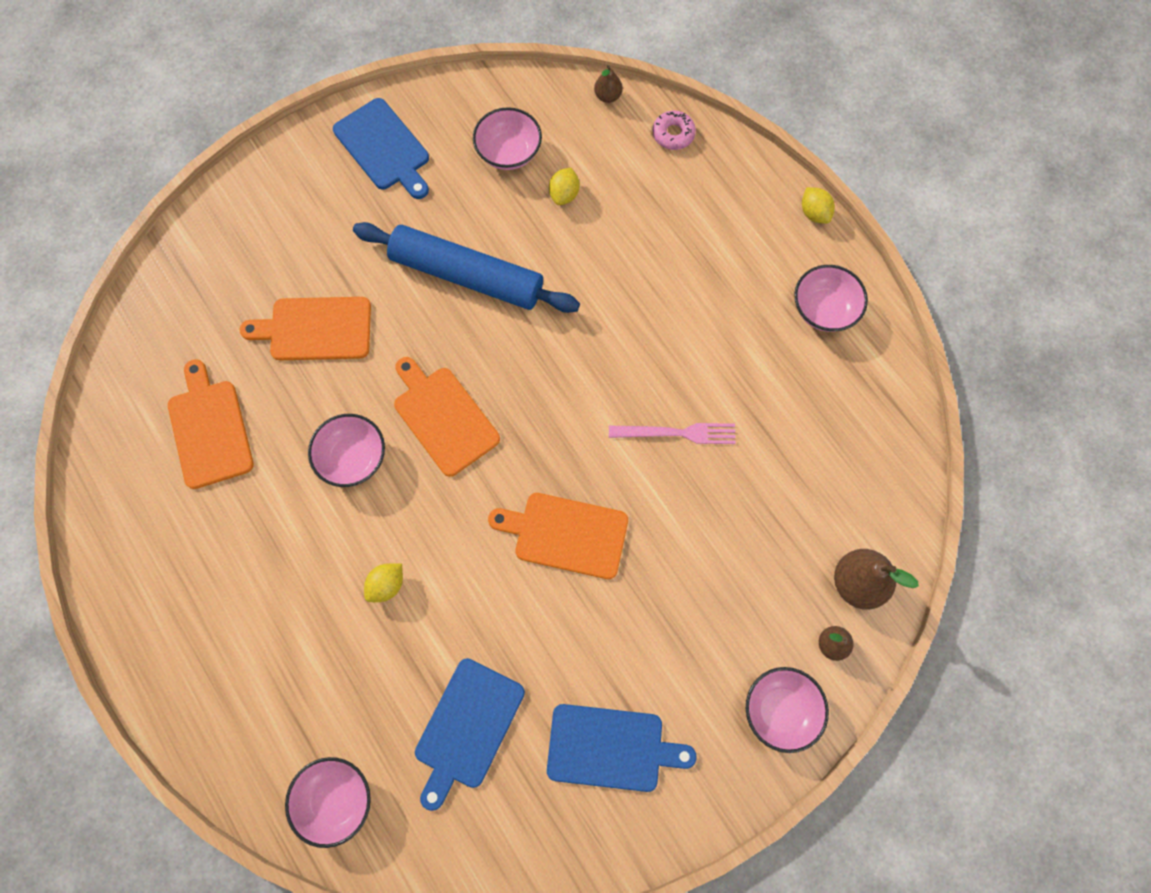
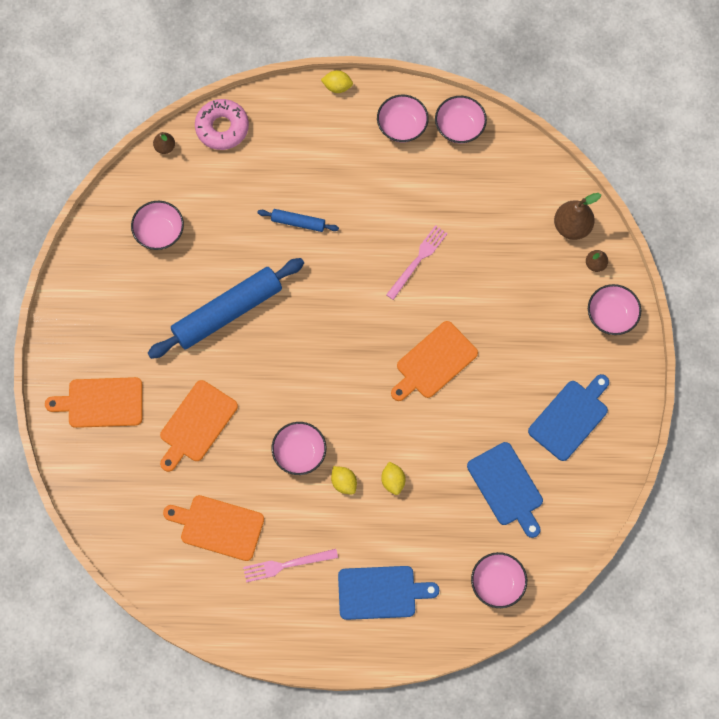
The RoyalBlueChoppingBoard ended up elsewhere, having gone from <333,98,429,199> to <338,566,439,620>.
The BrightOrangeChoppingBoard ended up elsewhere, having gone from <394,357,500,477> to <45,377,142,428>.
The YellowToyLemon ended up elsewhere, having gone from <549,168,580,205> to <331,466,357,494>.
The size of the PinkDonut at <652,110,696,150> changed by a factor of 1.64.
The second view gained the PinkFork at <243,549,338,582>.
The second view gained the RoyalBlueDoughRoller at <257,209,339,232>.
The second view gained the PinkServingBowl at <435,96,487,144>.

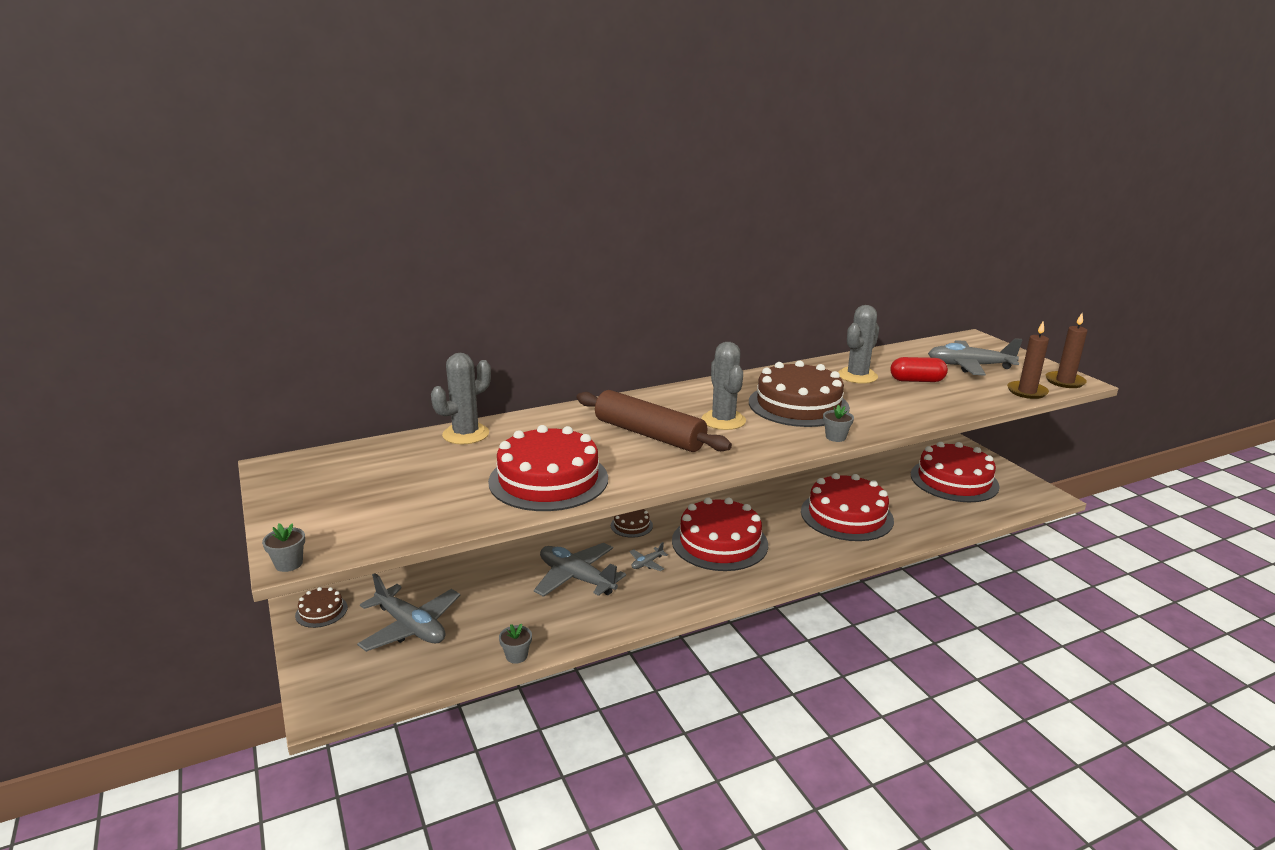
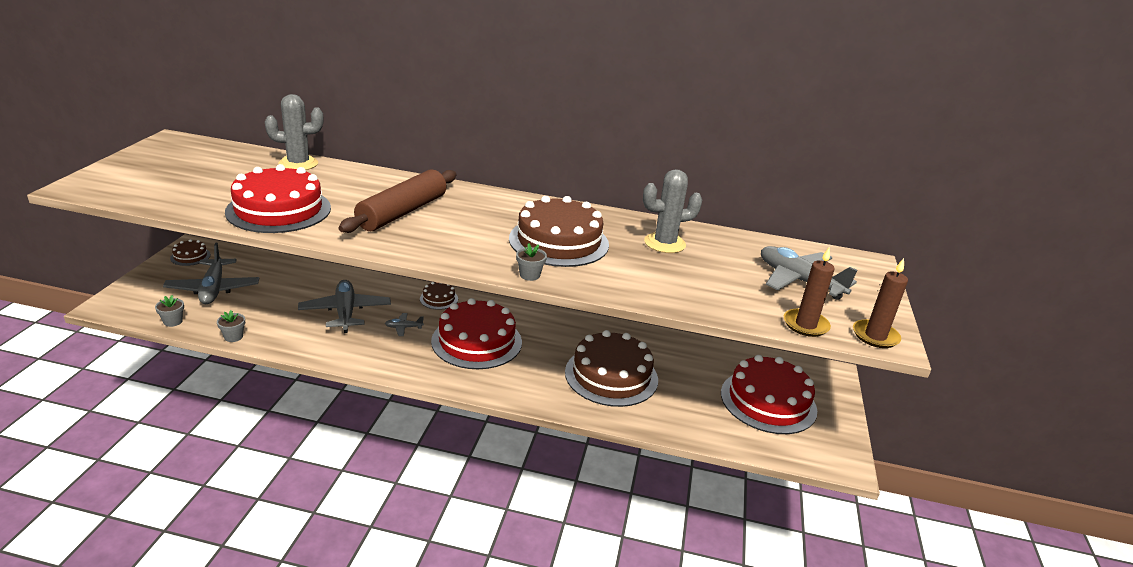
The AshGreyPlantPot ended up elsewhere, having gone from <262,523,305,572> to <155,295,184,327>.
The DarkBrownDoughRoller at <577,390,732,452> ended up facing another way, 45 degrees clockwise from before.
The second view lost the AshGreyCactus at <702,342,746,430>.
What was the RedLayerCake at <801,473,894,541> turned into the DarkBrownLayerCake at <565,330,658,407>.
The second view lost the RedPillShape at <890,357,948,382>.

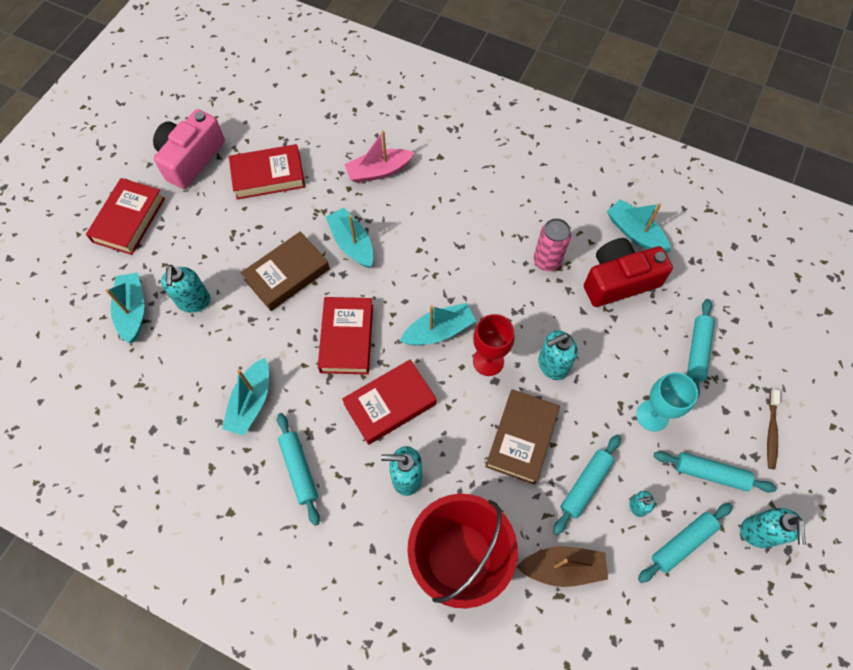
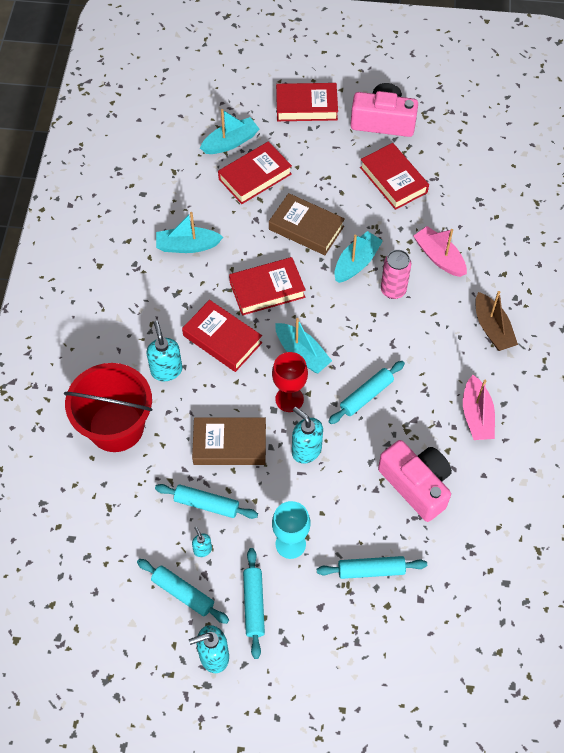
Where the AquaSoapDispenser stood at <161,265,210,313>, the RedHardcover came to stand at <218,141,292,204>.
The AquaDoughRoller ended up elsewhere, having gone from <277,413,320,526> to <328,361,405,424>.
The DarkBrownBoat ended up elsewhere, having gone from <517,546,608,587> to <475,291,518,351>.
The PinkSodaCan ended up elsewhere, having gone from <534,218,571,271> to <381,250,411,299>.
What was the RedCamera at <584,238,673,307> turned into the PinkCamera at <378,440,452,522>.
The second view lost the AquaBoat at <607,199,671,253>.
The second view lost the DarkBrownDentalBrush at <767,389,780,469>.
The second view gained the PinkBoat at <463,375,495,440>.

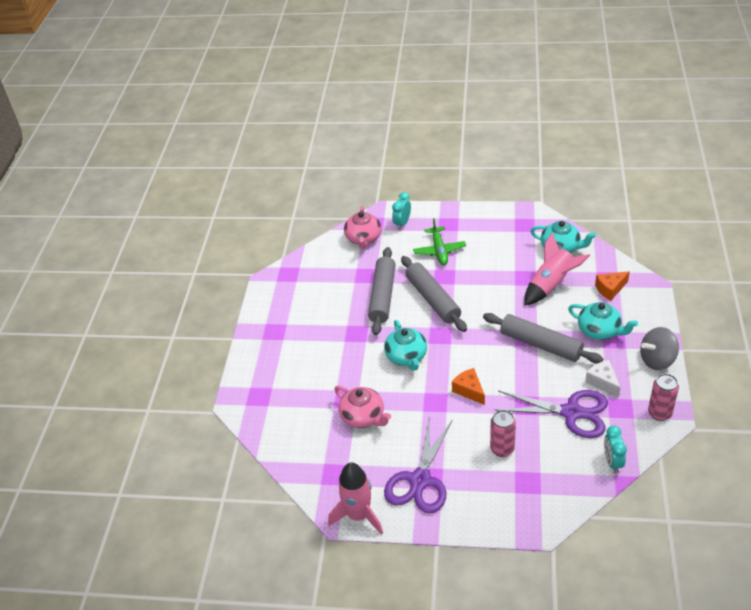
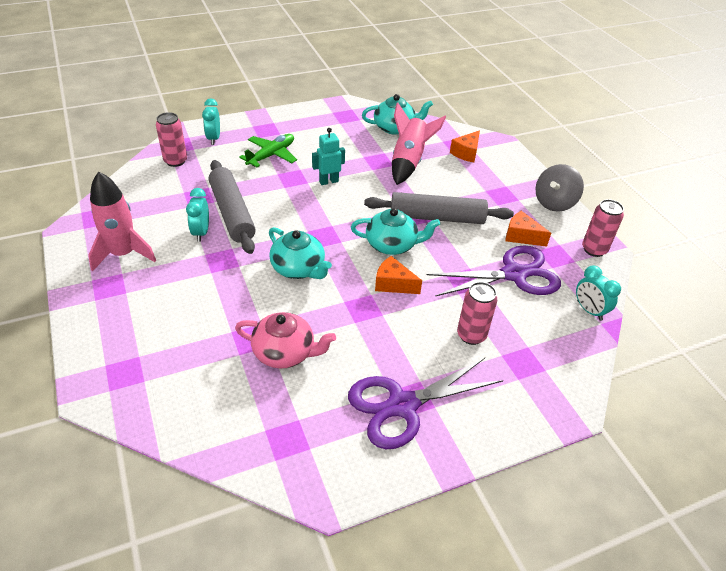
The PinkRocket ended up elsewhere, having gone from <328,462,383,535> to <88,172,156,272>.
Where the PinkTeaPot stood at <344,206,382,249>, the PinkSodaCan came to stand at <156,112,187,167>.
The VioletPairOfScissors at <384,415,453,513> ended up facing another way, 75 degrees clockwise from before.
The second view lost the AshGreyDoughRoller at <401,256,467,332>.
The LeafGreenPlane at <413,218,466,265> ended up facing another way, 105 degrees counterclockwise from before.
The AquaTeaPot ended up elsewhere, having gone from <568,302,638,340> to <351,208,440,255>.
What was the PureWhitePieceOfCheese at <585,360,620,398> turned into the BrightOrangePieceOfCheese at <505,211,551,247>.
The second view gained the AquaBedsideClock at <186,188,209,242>.
The second view gained the AquaToyRobot at <312,128,345,185>.

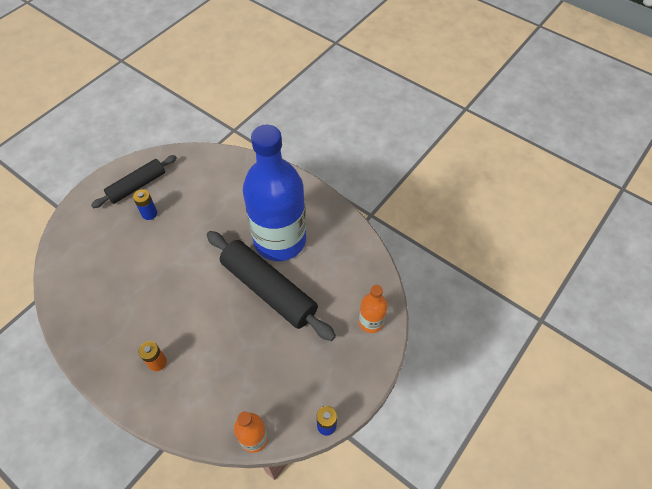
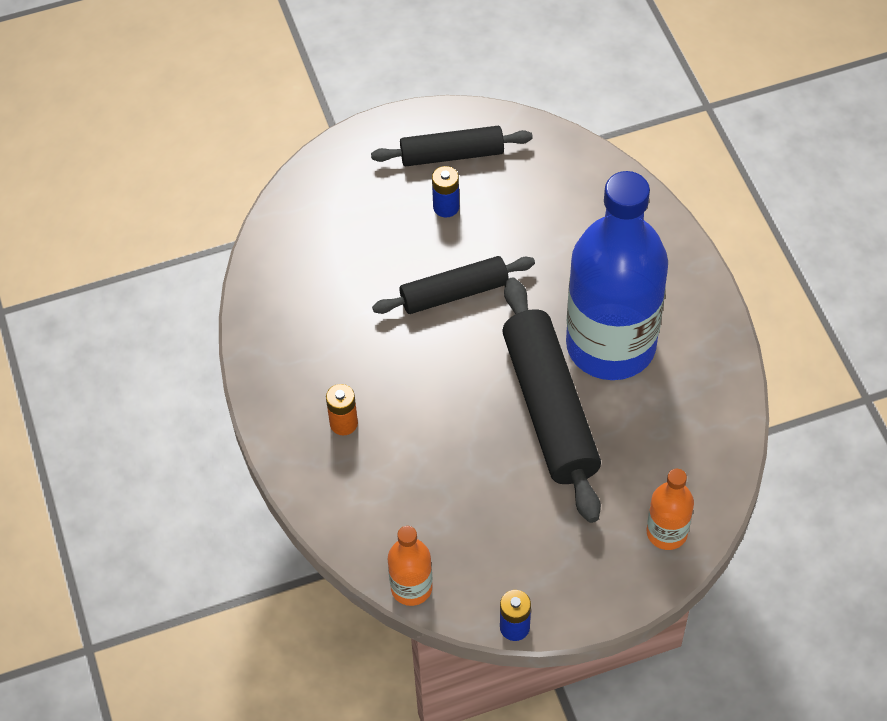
The second view gained the EbonyDoughRoller at <372,256,535,314>.

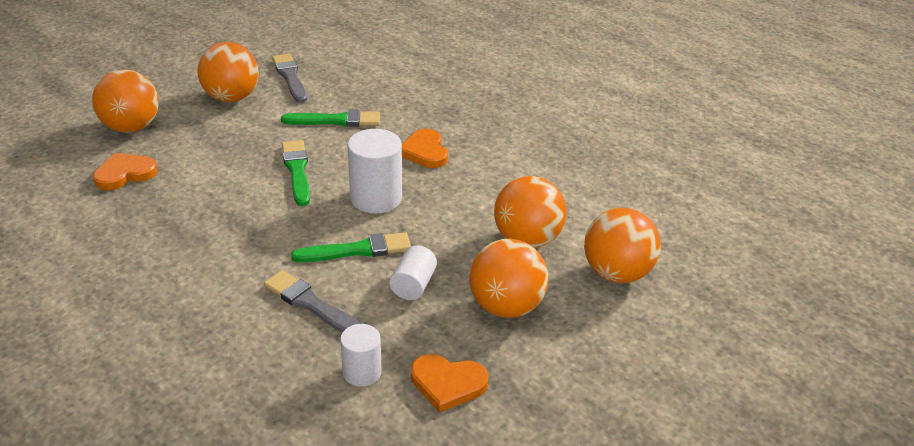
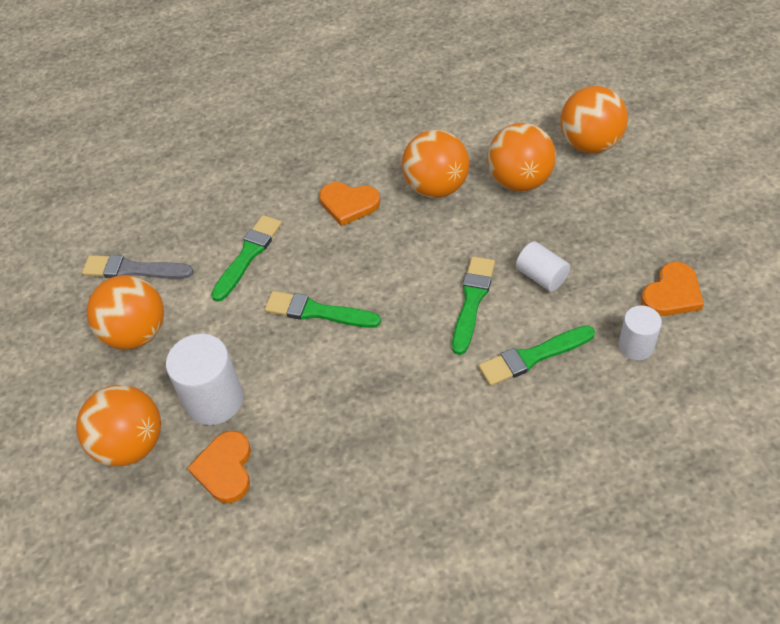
What was the AshGreyPaintBrush at <264,270,362,333> turned into the LeafGreenPaintBrush at <478,325,595,386>.
The PureWhiteSolidCylinder ended up elsewhere, having gone from <348,129,402,213> to <166,334,243,425>.
The BrightOrangeBall ended up elsewhere, having gone from <469,239,549,318> to <402,130,469,198>.

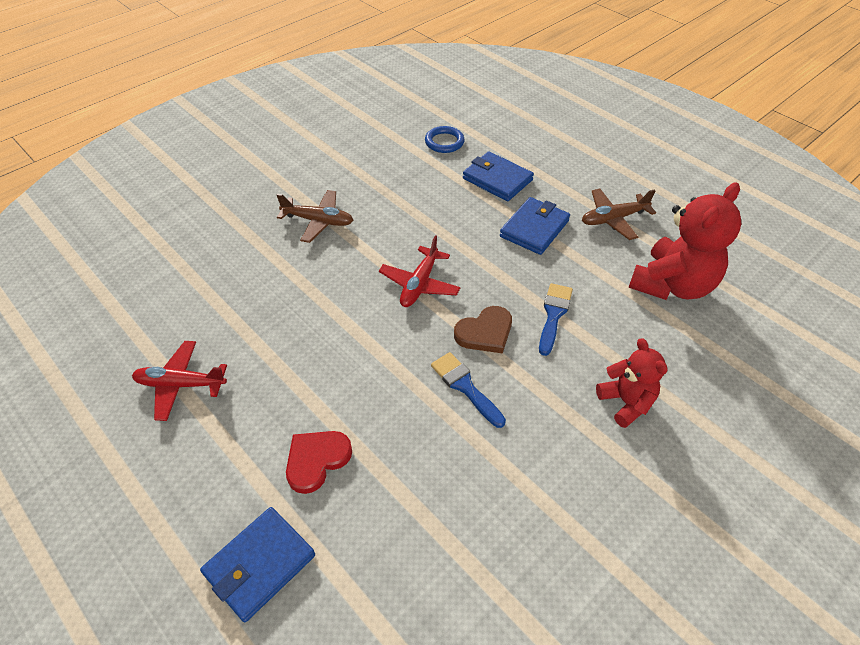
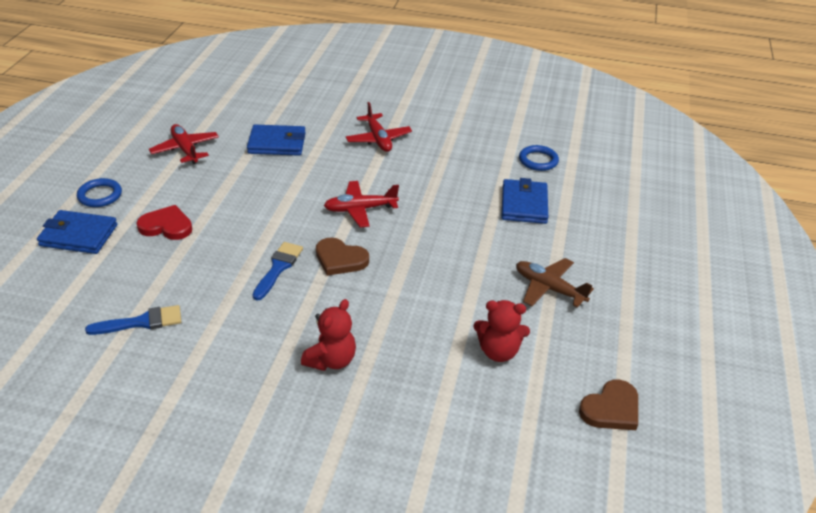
What was the DarkBrownPlane at <277,190,353,243> turned into the RedPlane at <346,102,412,152>.
The RoyalBlueBillfold ended up elsewhere, having gone from <500,197,570,255> to <247,125,306,156>.
The RoyalBluePaintBrush ended up elsewhere, having gone from <539,283,573,356> to <85,305,181,335>.
The size of the RedStuffedBear at <628,182,741,300> changed by a factor of 0.58.
The second view gained the RoyalBlueHoop at <77,178,122,207>.
The second view gained the DarkBrownHeartShape at <579,380,638,430>.

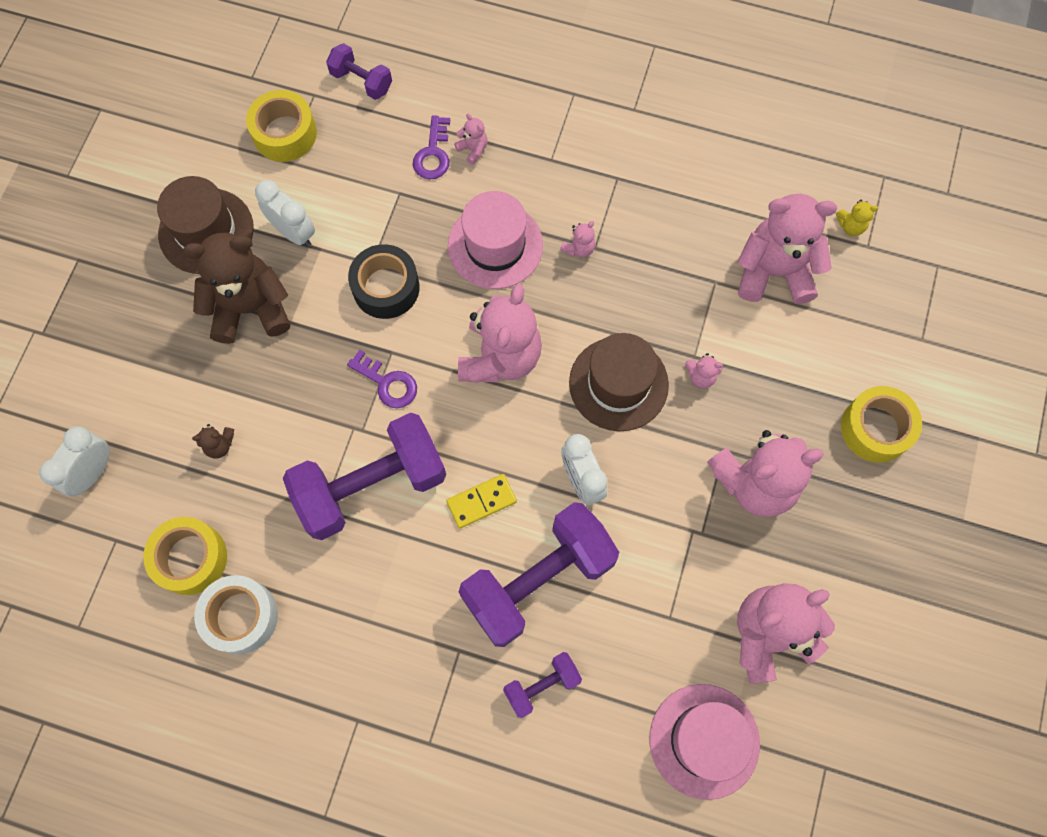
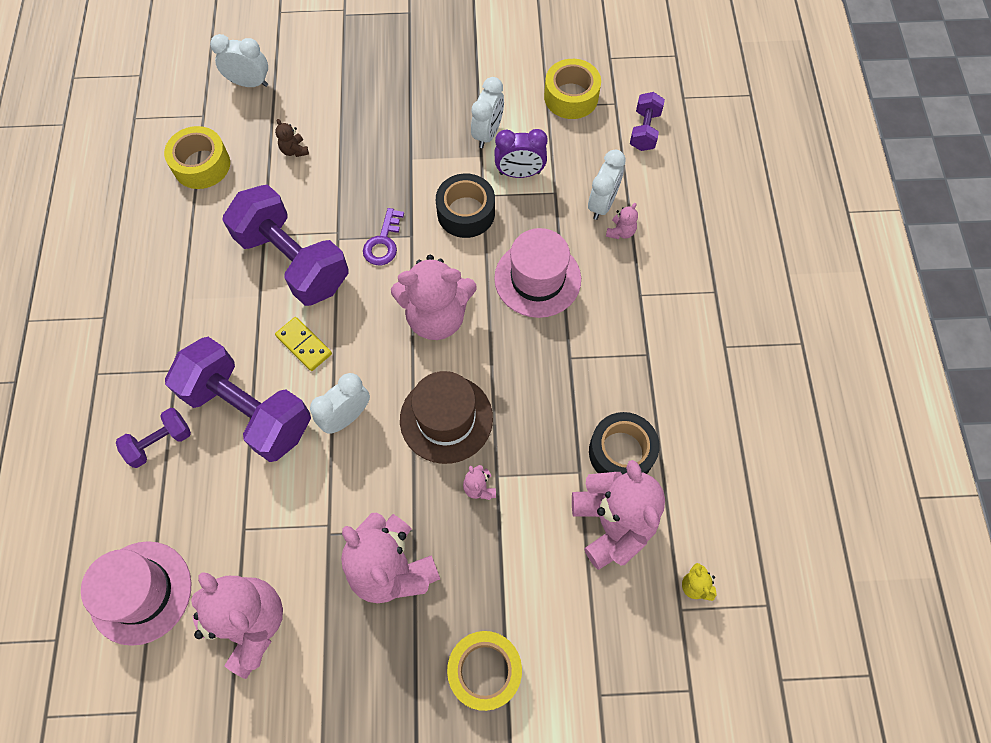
The second view lost the DarkBrownTopHat at <157,176,254,274>.
The second view lost the DarkBrownStuffedBear at <183,233,290,344>.
The second view lost the PureWhiteRollOfTape at <194,575,278,654>.
Where the VioletLatchkey stood at <413,115,450,179>, the PureWhiteBedsideClock came to stand at <588,150,626,220>.
The VioletDumbbell at <503,652,582,718> ended up facing another way, 75 degrees counterclockwise from before.
The second view lost the PinkStuffedBear at <560,221,596,258>.
The second view gained the VioletBedsideClock at <494,129,548,178>.
The second view gained the EbonyRollOfTape at <589,412,660,474>.

